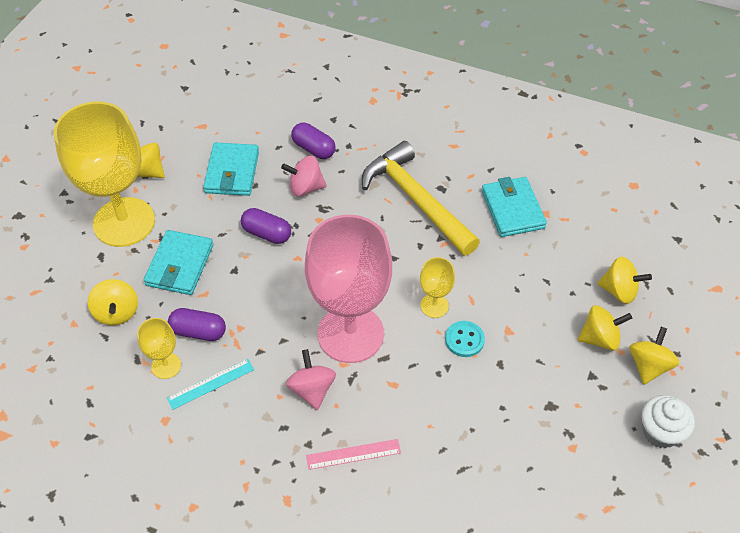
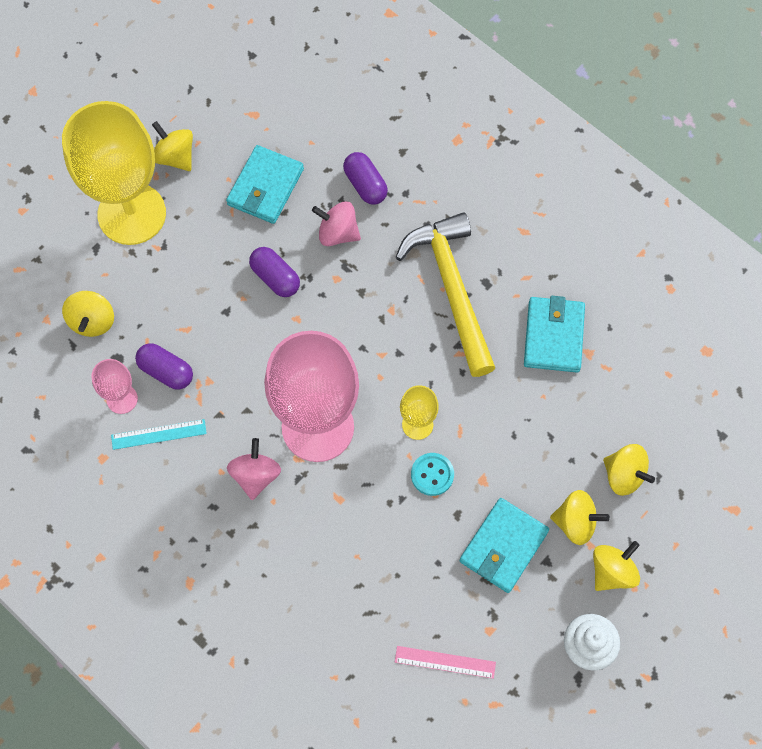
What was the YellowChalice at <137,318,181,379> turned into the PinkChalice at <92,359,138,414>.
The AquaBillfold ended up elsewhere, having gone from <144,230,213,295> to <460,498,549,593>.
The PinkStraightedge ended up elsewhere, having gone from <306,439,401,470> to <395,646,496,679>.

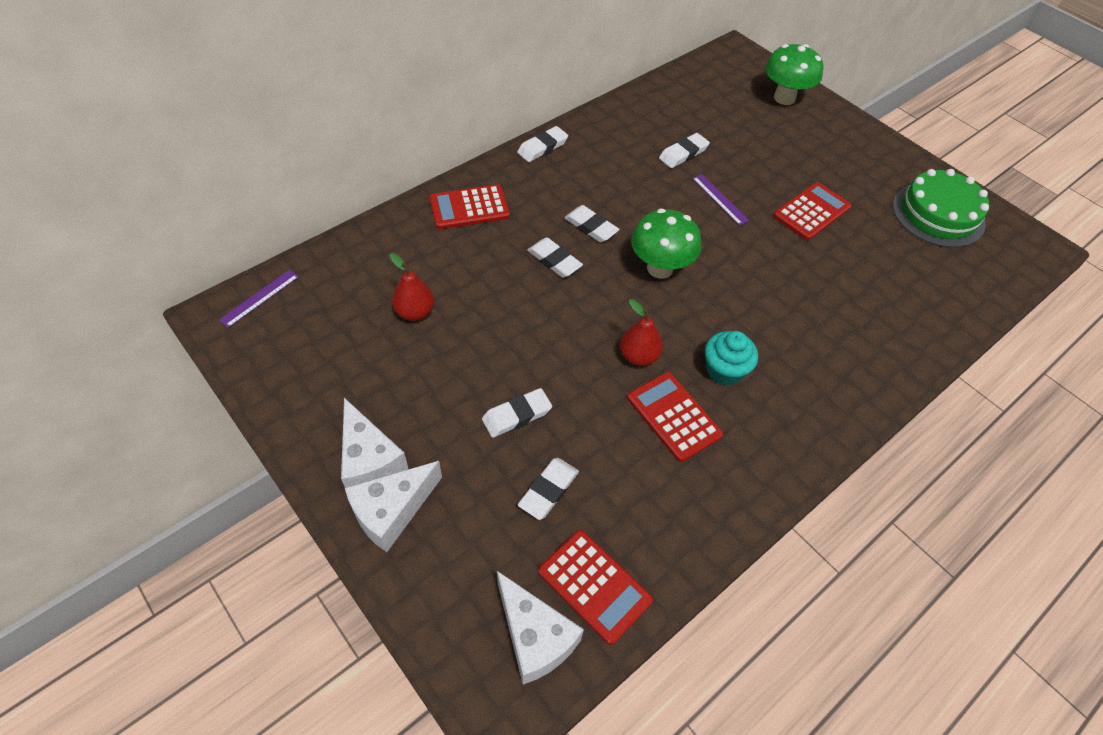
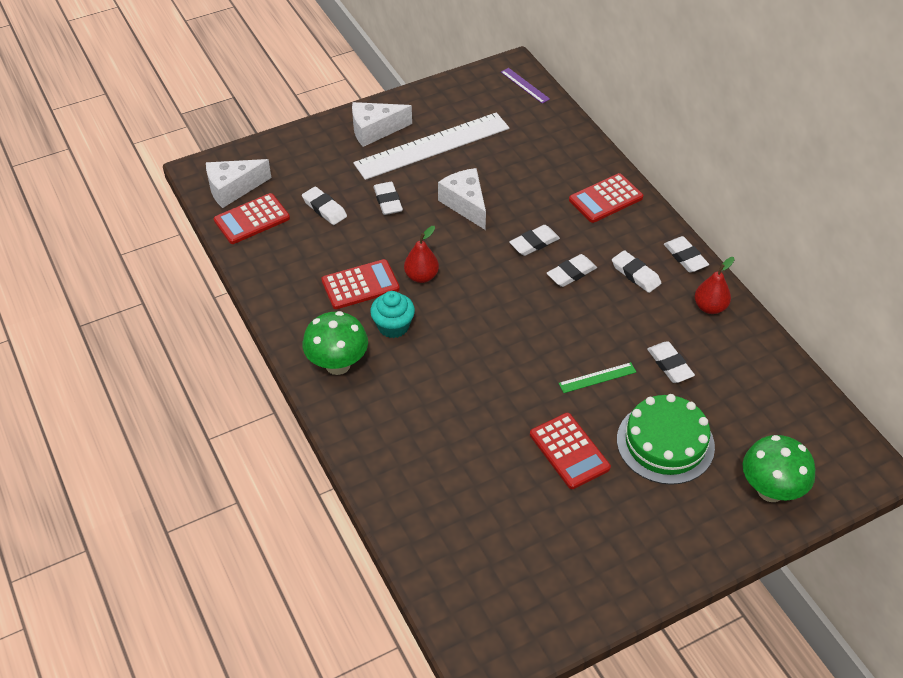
The PureWhitePieceOfCheese ended up elsewhere, having gone from <345,461,442,552> to <438,168,486,230>.
The RedPear ended up elsewhere, having gone from <390,253,434,321> to <695,257,735,314>.
The RedPocketCalculator at <429,185,510,229> ended up facing another way, 120 degrees counterclockwise from before.
The LeafGreenToadstool ended up elsewhere, having gone from <631,209,701,279> to <303,311,368,375>.
What was the VioletStraightedge at <692,174,750,225> turned into the LeafGreenStraightedge at <559,362,636,393>.
The LeafGreenLayerCake ended up elsewhere, having gone from <893,169,989,248> to <617,394,715,485>.
The second view gained the PureWhiteStraightedge at <353,112,509,180>.
The second view gained the PureWhiteGumEraser at <612,250,661,293>.

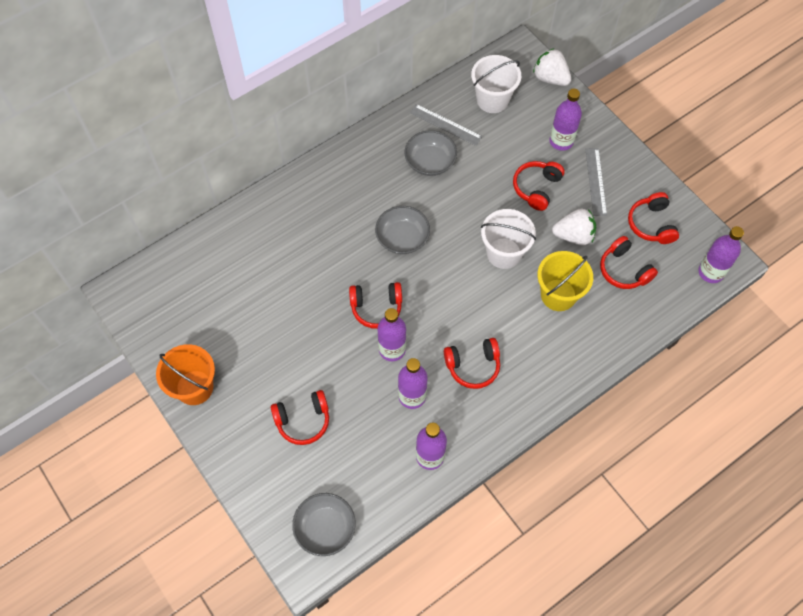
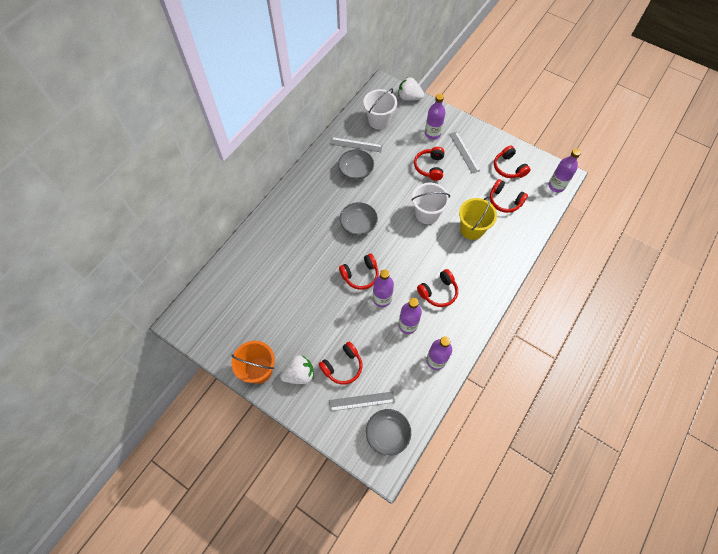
The PureWhiteStrawberry ended up elsewhere, having gone from <552,208,596,245> to <280,355,314,384>.
The second view gained the AshGreyStraightedge at <329,391,395,411>.

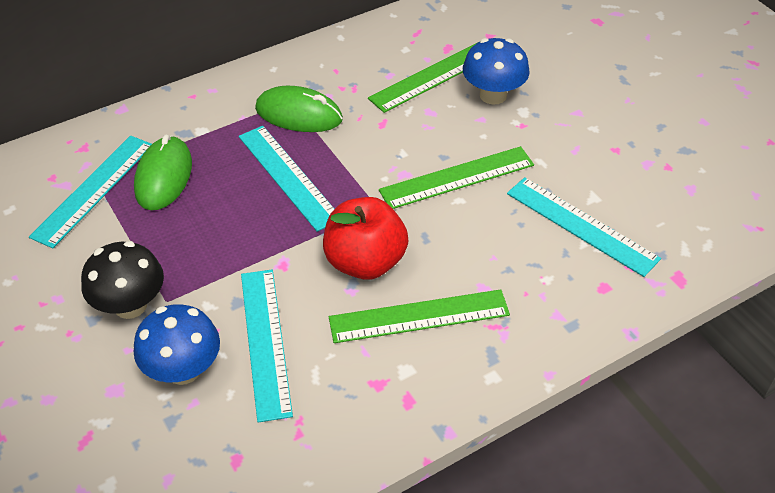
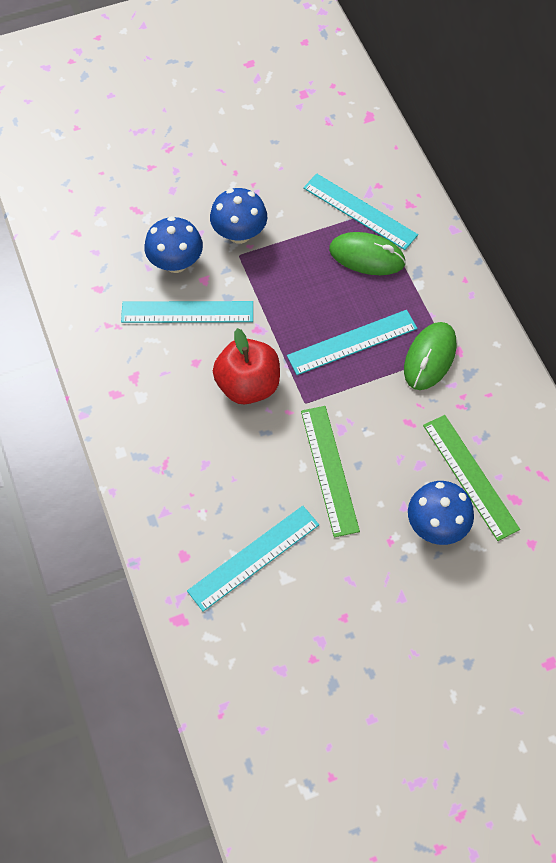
What was the EbonyToadstool at <81,241,164,319> turned into the RoyalBlueToadstool at <210,188,267,244>.
The second view lost the LeafGreenStraightedge at <329,289,510,343>.

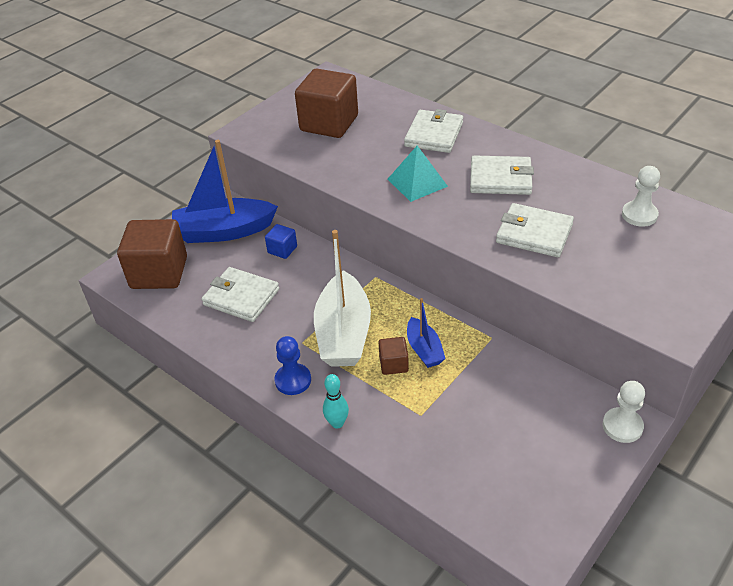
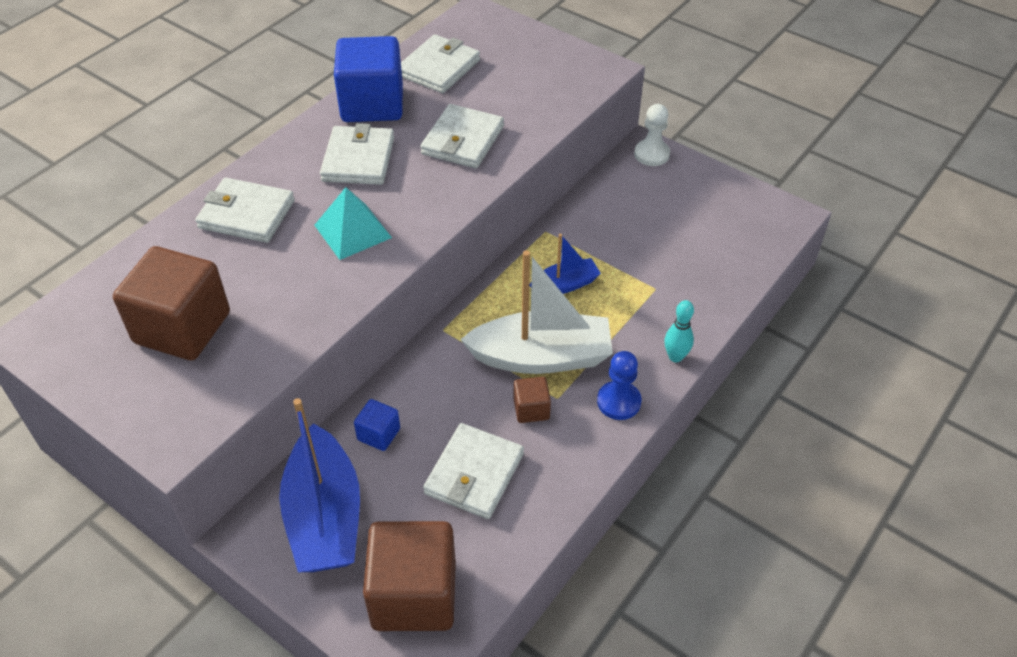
The DarkBrownSolidCube ended up elsewhere, having gone from <379,337,409,375> to <514,377,551,423>.
Where the PureWhitePawn stood at <622,166,660,227>, the PureWhiteBillfold came to stand at <401,34,480,93>.
The second view gained the RoyalBlueSolidCube at <334,36,403,122>.

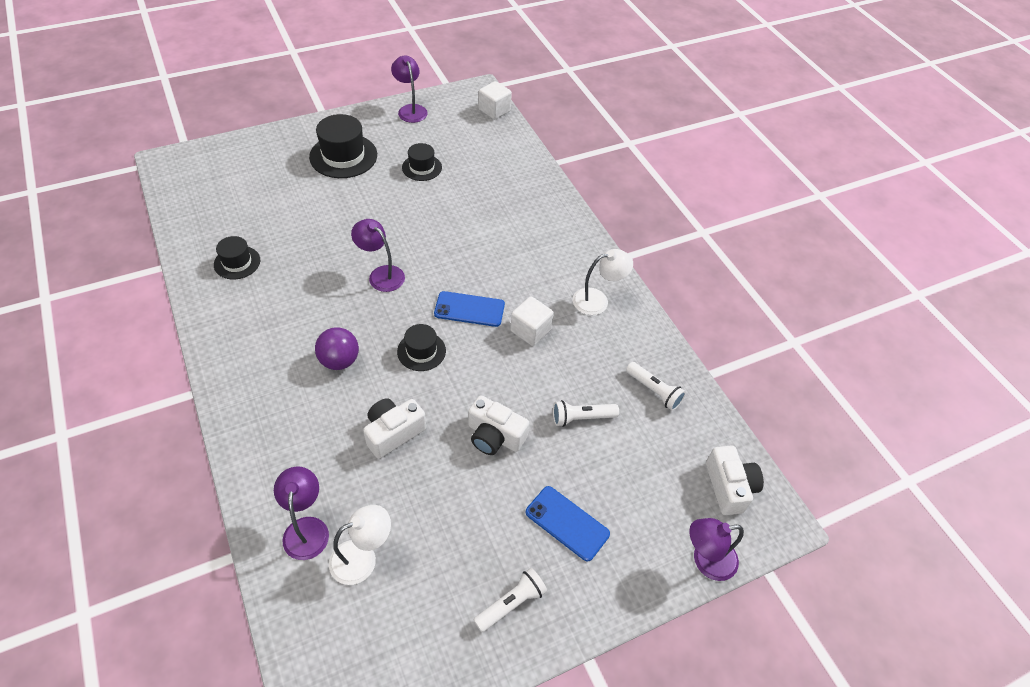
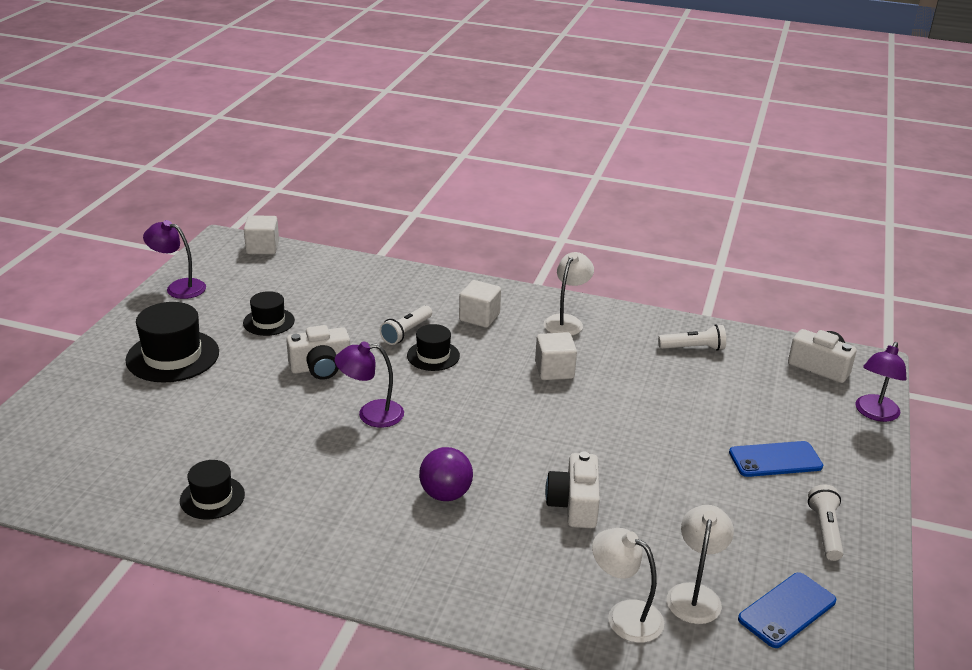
What was the VioletDeskLamp at <274,467,329,560> turned into the PureWhiteDeskLamp at <592,528,664,643>.
The EbonyTopHat ended up elsewhere, having gone from <397,324,446,371> to <407,324,460,371>.
The RoyalBluePhone ended up elsewhere, having gone from <434,291,505,327> to <738,572,836,648>.
The PureWhiteCamera ended up elsewhere, having gone from <468,395,529,455> to <286,325,350,380>.
The PureWhiteFlashlight ended up elsewhere, having gone from <553,400,619,427> to <380,305,432,345>.
The second view gained the PureWhiteSolidCube at <459,280,501,328>.

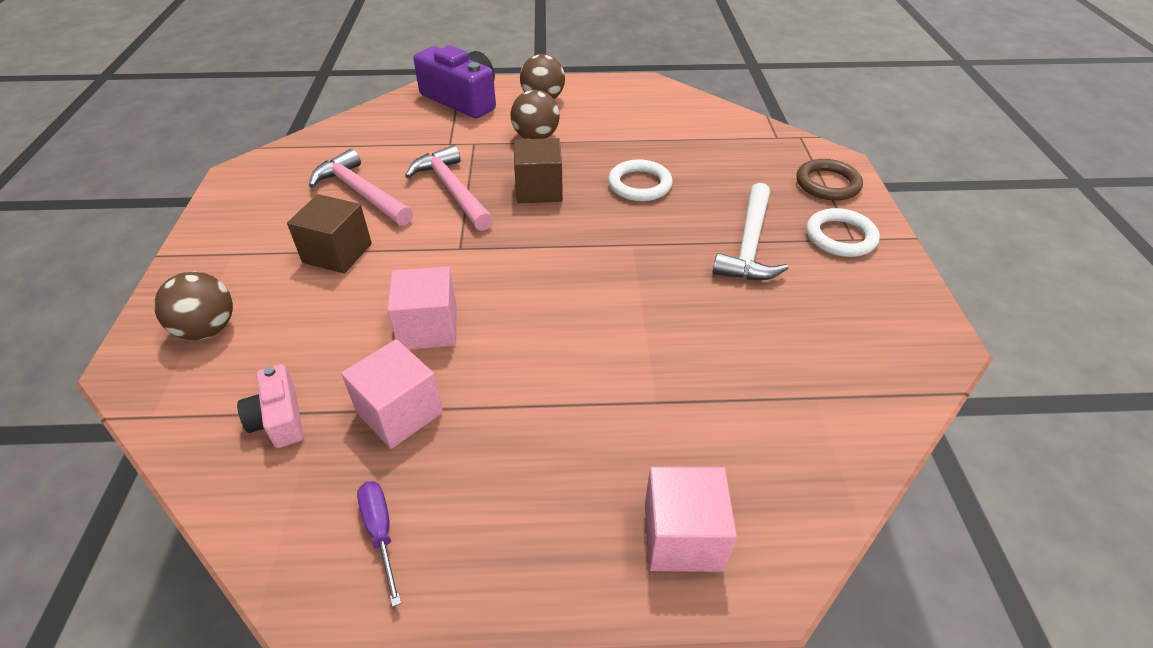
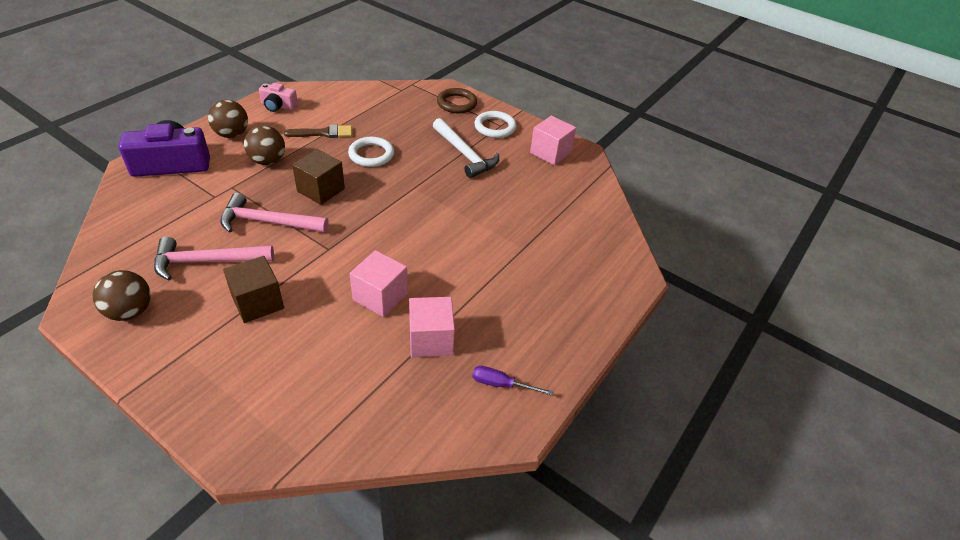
The DarkBrownBall ended up elsewhere, having gone from <154,272,233,340> to <93,270,151,321>.
The PinkCamera ended up elsewhere, having gone from <237,364,303,448> to <259,83,298,112>.
The PinkSolidCube ended up elsewhere, having gone from <645,467,737,572> to <530,116,576,165>.
The second view gained the DarkBrownPaintBrush at <284,125,352,138>.

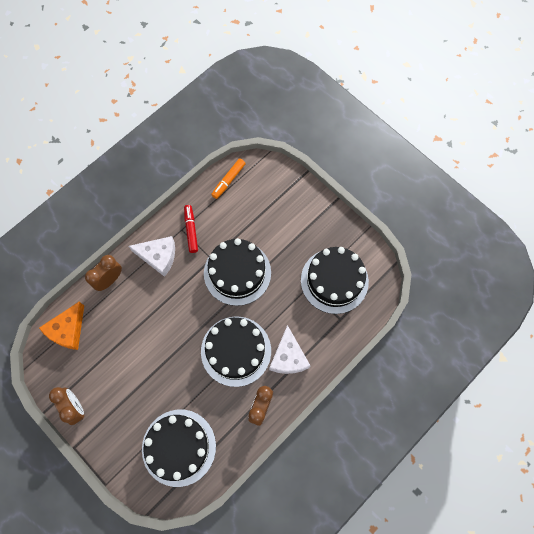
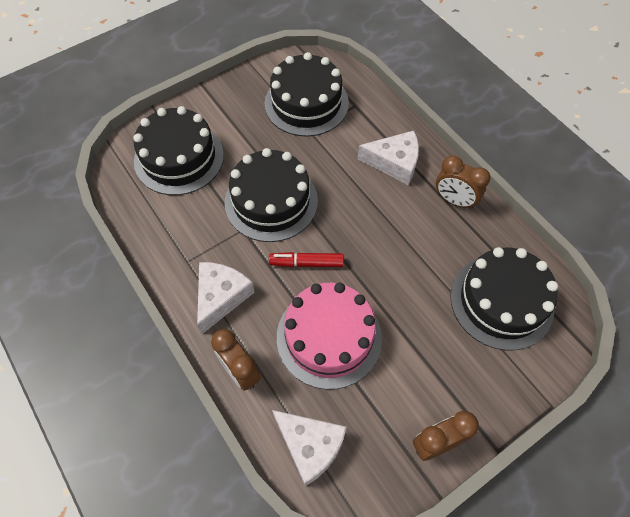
What was the BrightOrangePieceOfCheese at <39,302,84,350> turned into the PureWhitePieceOfCheese at <272,410,347,486>.
The RedMarker ended up elsewhere, having gone from <184,205,198,253> to <269,252,344,267>.
The EbonyLayerCake ended up elsewhere, having gone from <201,317,271,387> to <133,106,224,195>.
The second view lost the BrightOrangeMarker at <211,158,246,199>.
The second view gained the PinkLayerCake at <277,283,382,390>.

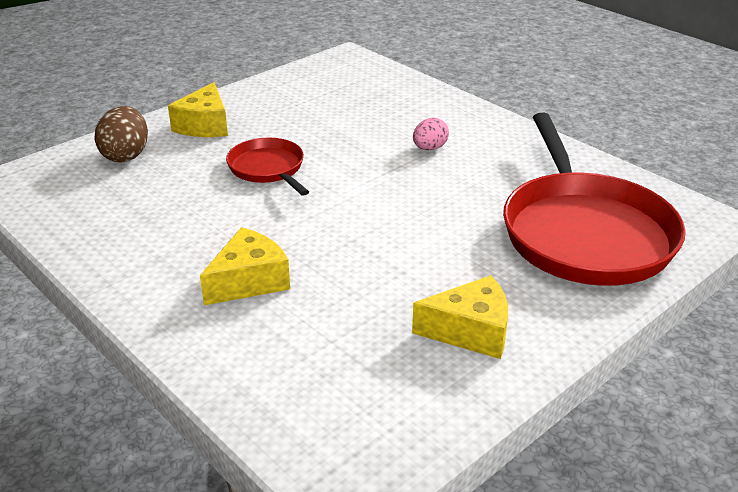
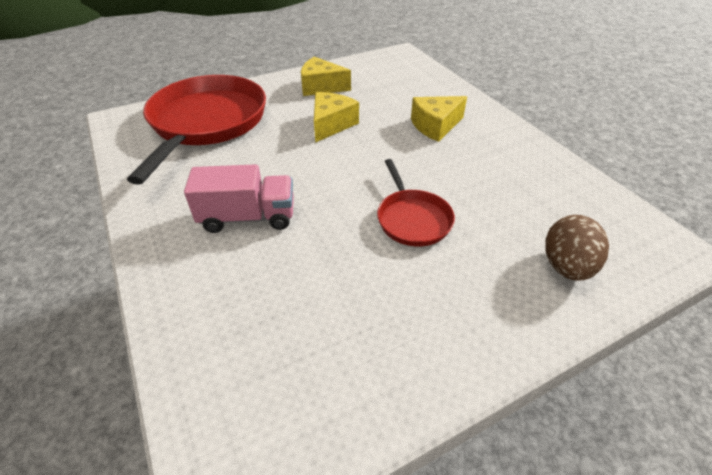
The YellowPieceOfCheese ended up elsewhere, having gone from <168,82,228,137> to <314,92,359,143>.
Where the PinkToyEgg stood at <413,118,449,150>, the PinkToyTruck came to stand at <184,164,294,233>.

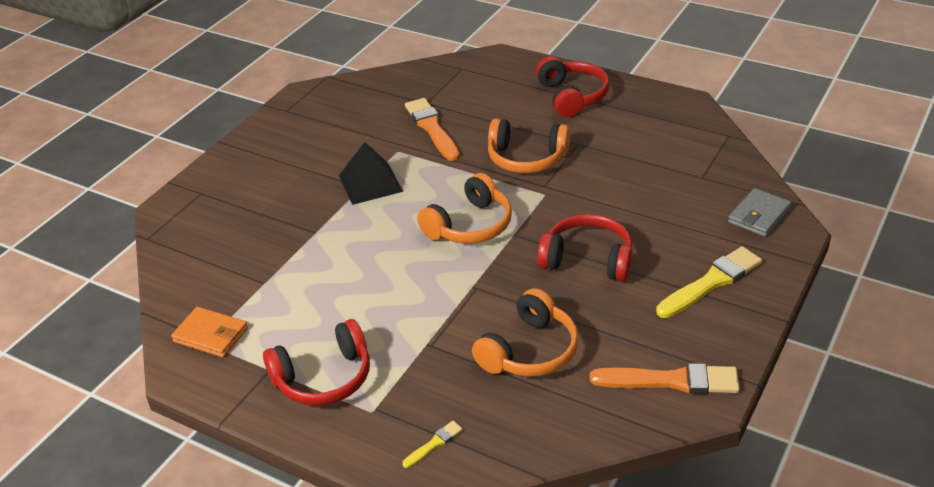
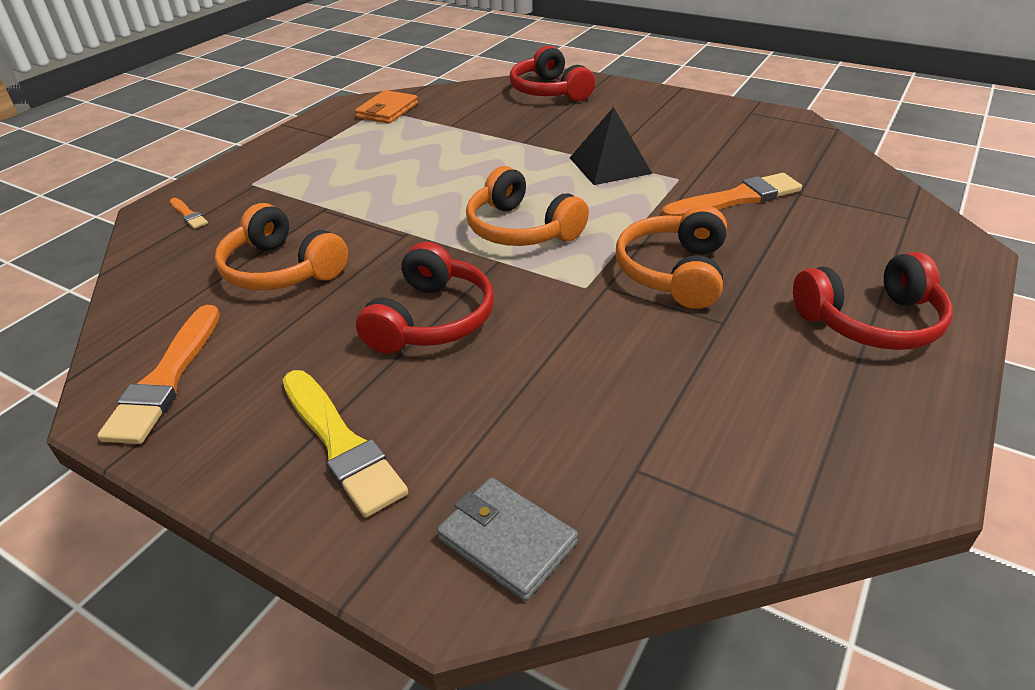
The RedHeadphones ended up elsewhere, having gone from <263,319,370,406> to <510,46,595,101>.
What was the YellowPaintBrush at <402,421,463,468> turned into the BrightOrangePaintBrush at <170,198,208,229>.

